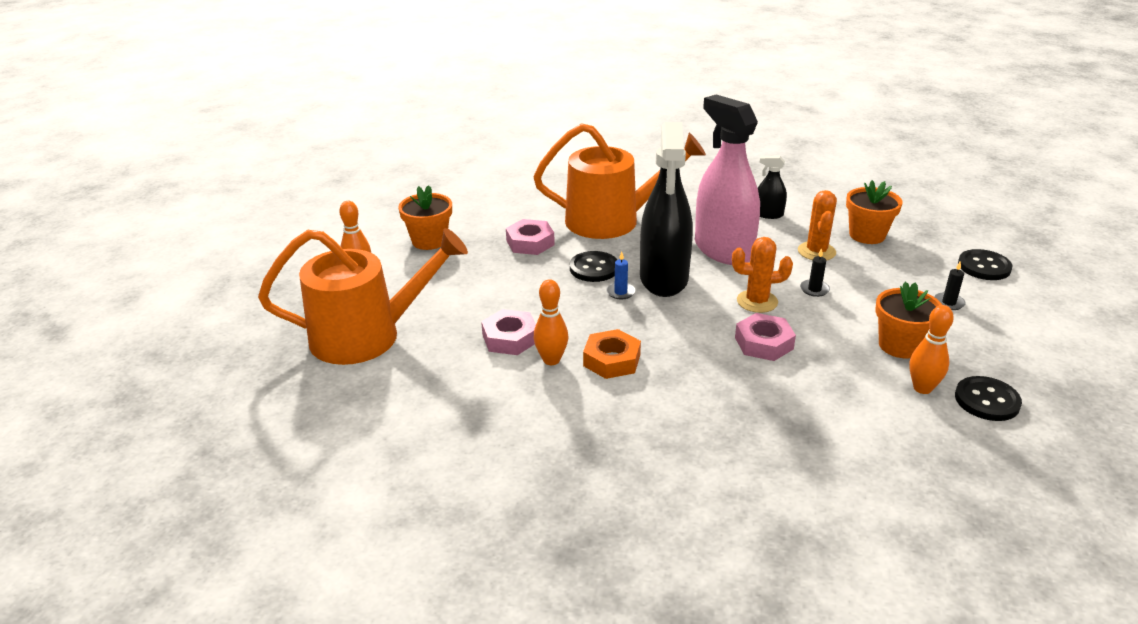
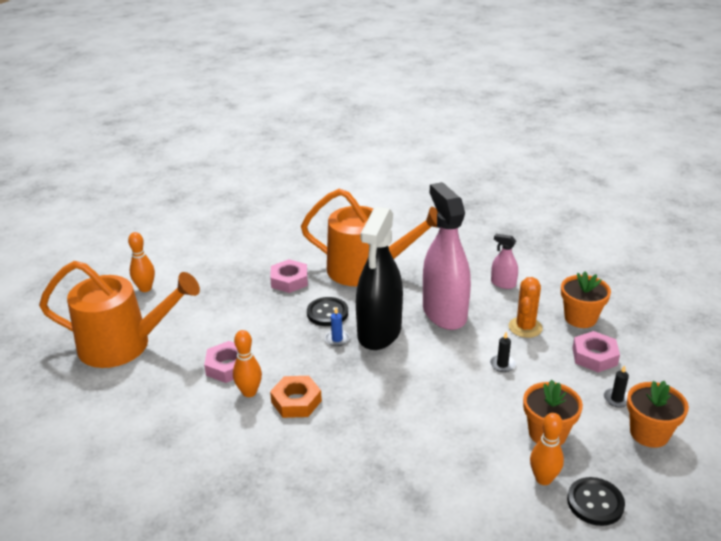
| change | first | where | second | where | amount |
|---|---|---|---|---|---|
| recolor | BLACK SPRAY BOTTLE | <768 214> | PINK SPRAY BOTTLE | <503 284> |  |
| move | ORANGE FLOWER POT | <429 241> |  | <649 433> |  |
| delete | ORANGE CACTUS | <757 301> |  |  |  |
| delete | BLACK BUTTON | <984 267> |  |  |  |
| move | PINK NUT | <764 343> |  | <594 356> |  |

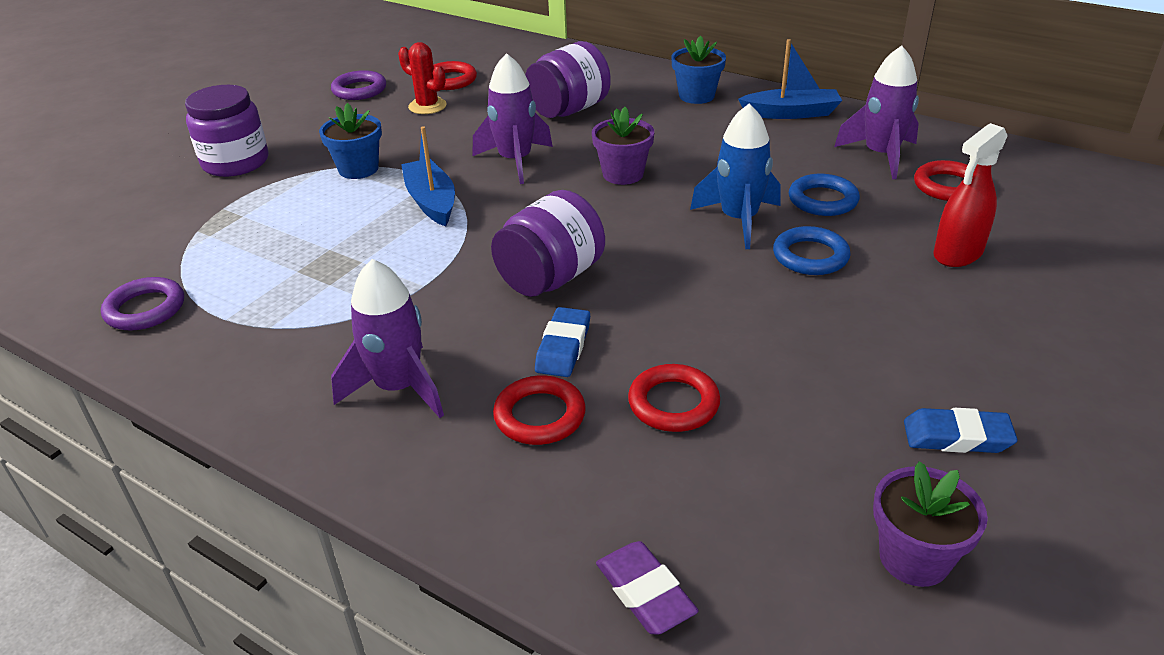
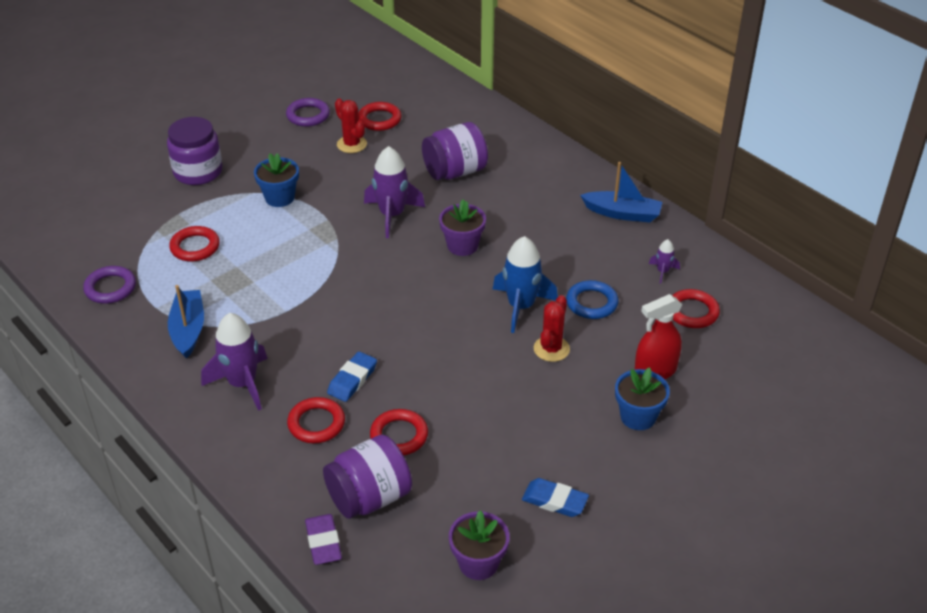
| change | first | where | second | where | amount |
|---|---|---|---|---|---|
| move | BLUE FLOWER POT | <696 96> |  | <638 416> |  |
| resize | PURPLE ROCKET | <880 155> |  | <662 271> | x0.48 |
| move | BLUE BOAT | <431 201> |  | <188 330> |  |
| move | PURPLE JAR | <550 278> |  | <369 497> |  |
| replace | BLUE RING | <810 256> | RED CACTUS | <551 349> |  |
| insert |  |  | RED RING | <195 247> |  |

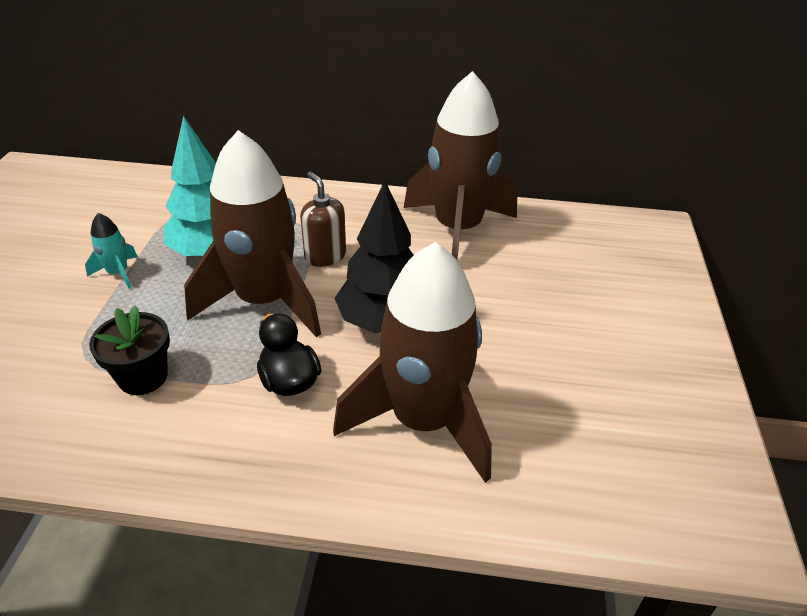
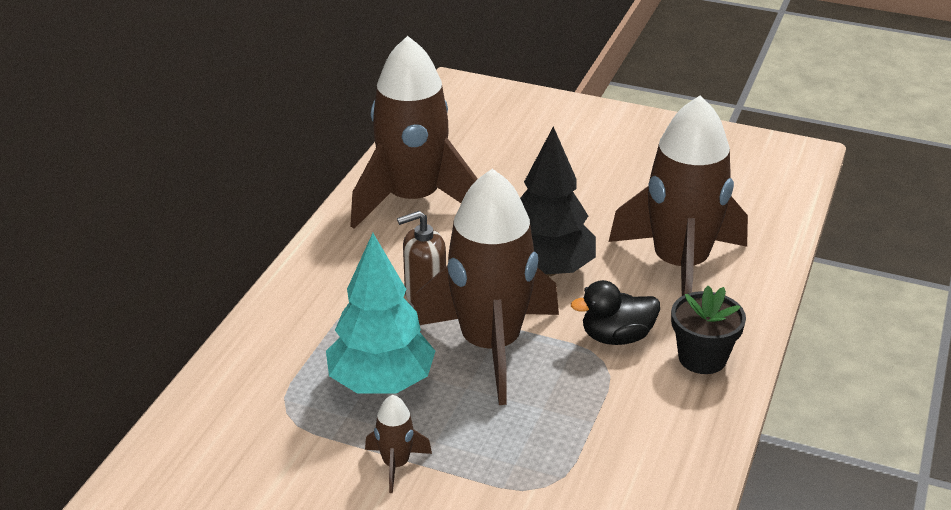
| change | first | where | second | where | amount |
|---|---|---|---|---|---|
| recolor | TURQUOISE ROCKET | <118 273> | BROWN ROCKET | <396 464> |  |
| move | BLACK FLOWER POT | <143 377> |  | <702 358> |  |

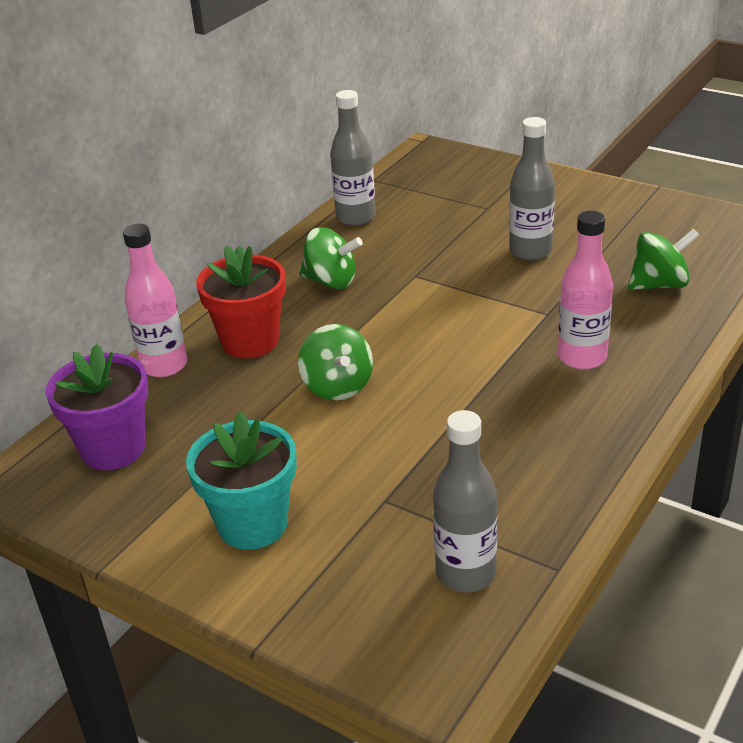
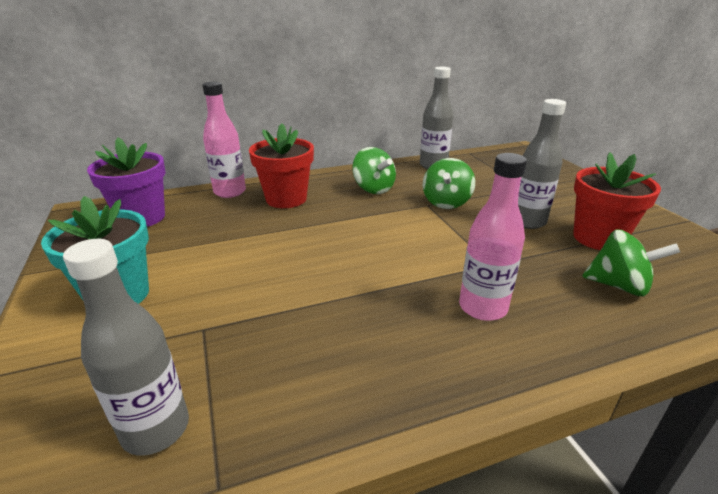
| change | first | where | second | where | amount |
|---|---|---|---|---|---|
| move | GREEN SPINNING TOP | <337 386> |  | <446 202> |  |
| insert |  |  | RED FLOWER POT | <598 238> |  |

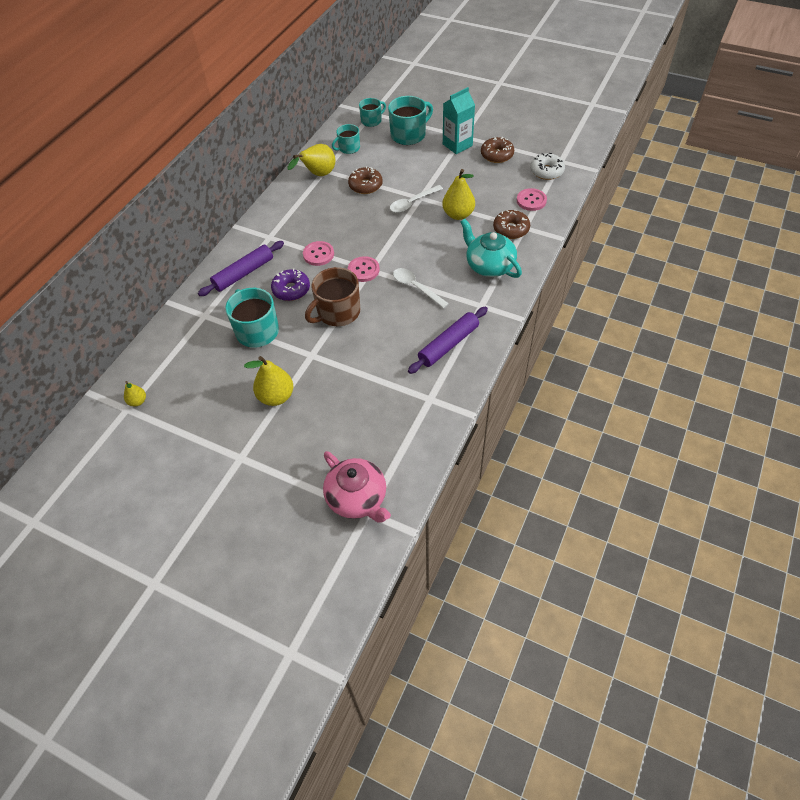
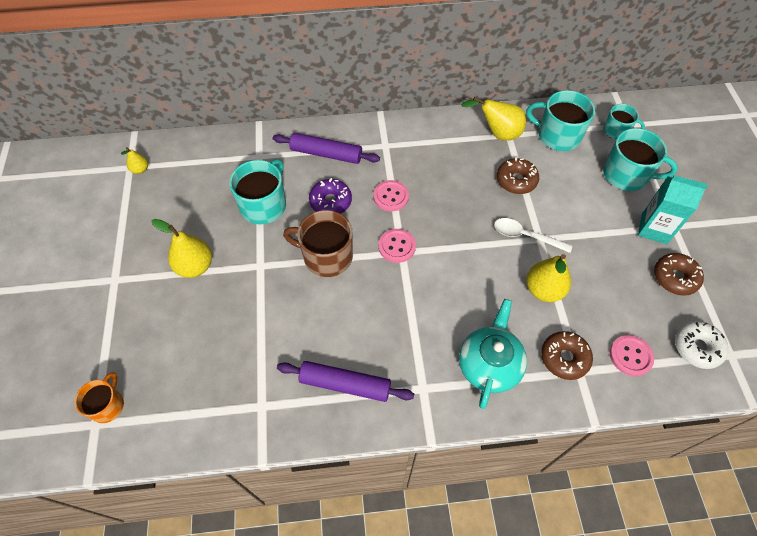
| change | first | where | second | where | amount |
|---|---|---|---|---|---|
| resize | TURQUOISE MUG | <348 148> |  | <557 135> | x1.66 |
| delete | WHITE SPOON | <416 287> |  |  |  |
| replace | PINK TEAPOT | <357 498> | ORANGE MUG | <107 405> |  |

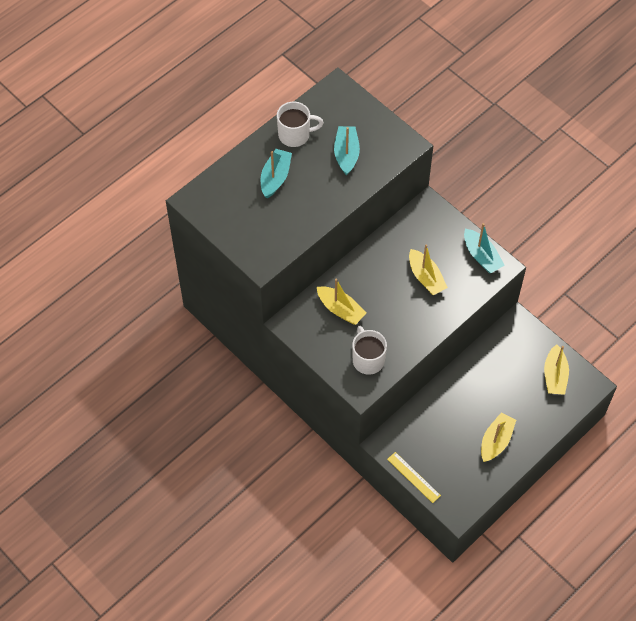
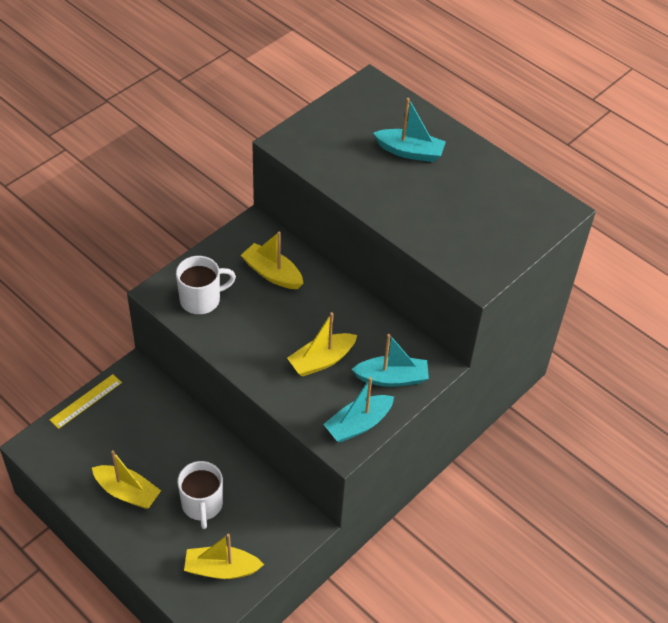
| change | first | where | second | where | amount |
|---|---|---|---|---|---|
| move | WHITE MUG | <295 135> |  | <202 504> |  |
| move | TURQUOISE BOAT | <346 154> |  | <392 378> |  |
| rotate | YELLOW BOAT | <340 309> |  | <272 273> | 90 degrees clockwise |

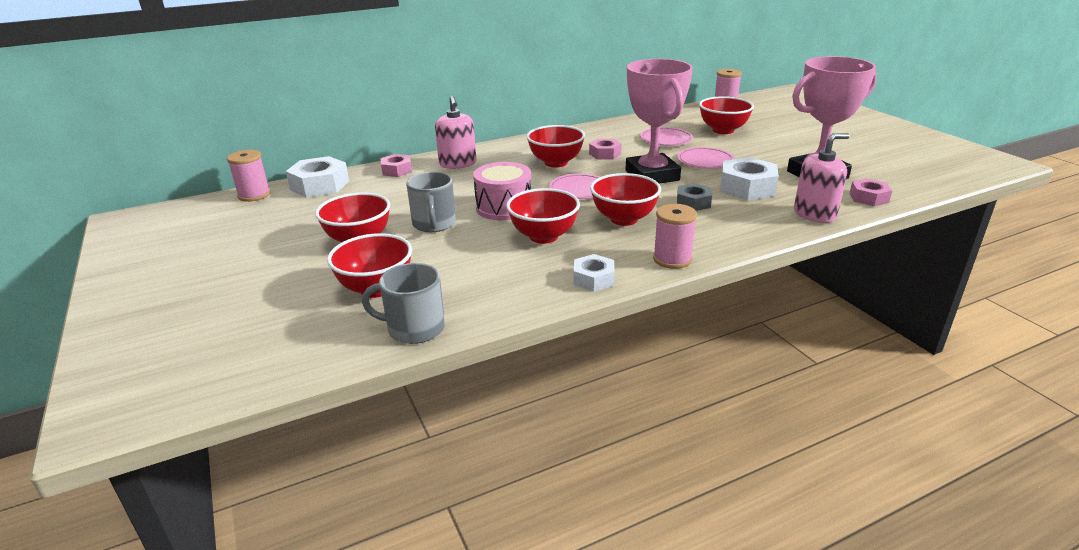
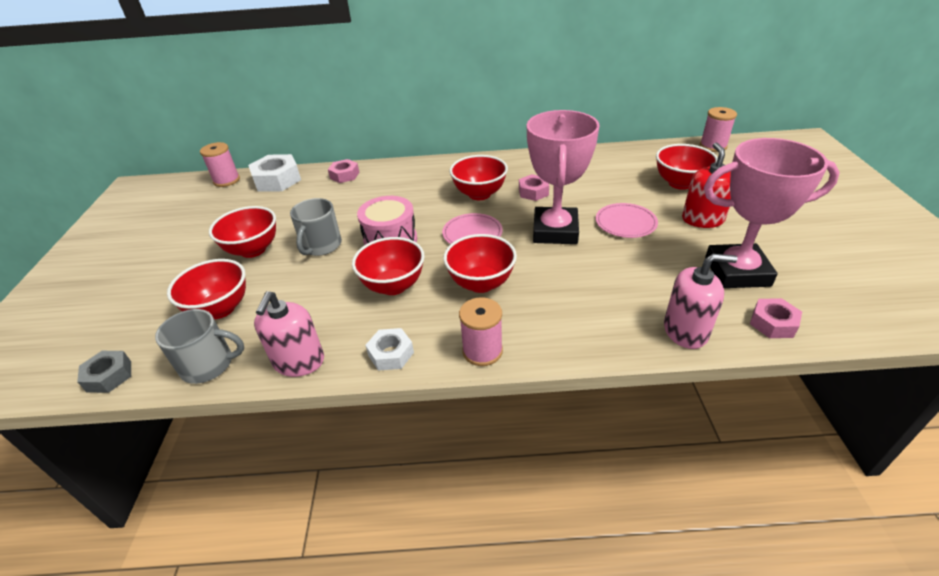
| change | first | where | second | where | amount |
|---|---|---|---|---|---|
| move | PINK SOAP DISPENSER | <458 164> |  | <299 361> |  |
| delete | PINK PLATE | <666 139> |  |  |  |
| delete | WHITE NUT | <747 187> |  |  |  |
| move | GREY NUT | <693 202> |  | <109 376> |  |
| rotate | GREY MUG | <414 328> |  | <208 365> | 150 degrees clockwise |
| insert |  |  | RED SOAP DISPENSER | <702 219> |  |

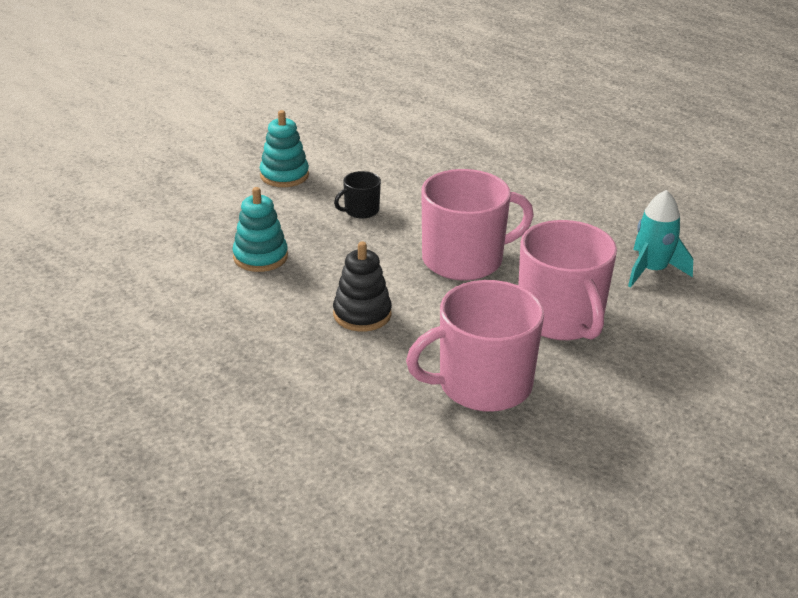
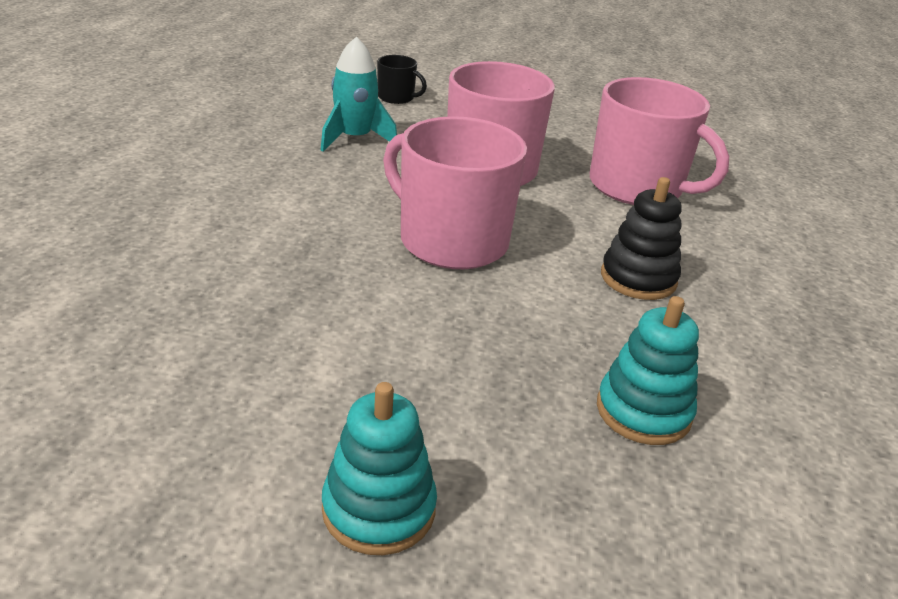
| change | first | where | second | where | amount |
|---|---|---|---|---|---|
| move | BLACK MUG | <361 210> |  | <396 97> |  |

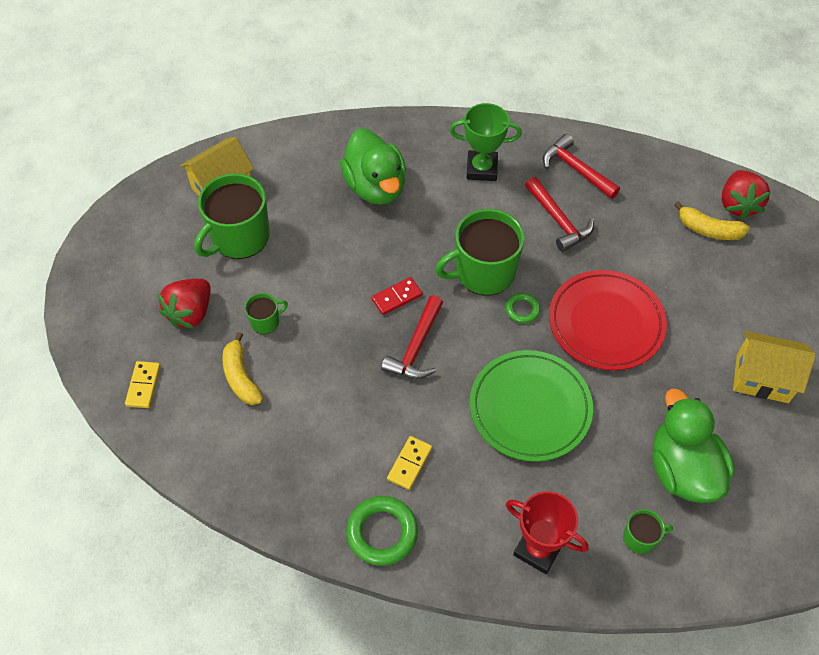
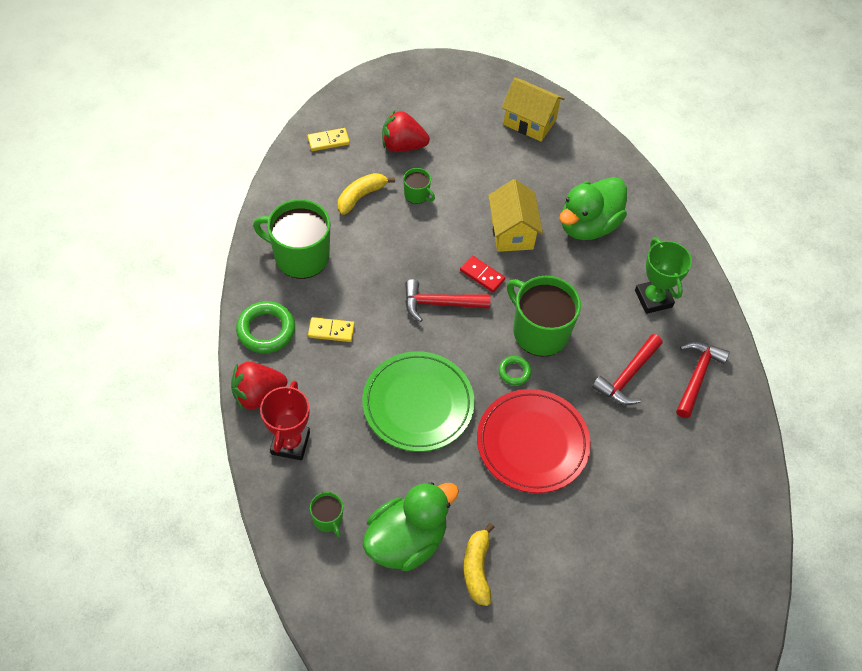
| change | first | where | second | where | amount |
|---|---|---|---|---|---|
| move | RED STRAWBERRY | <738 204> |  | <258 394> |  |
| move | GREEN MUG | <239 237> |  | <300 256> |  |
| move | YELLOW BANANA | <708 230> |  | <477 568> |  |
| move | YELLOW HOUSE | <762 378> |  | <512 232> |  |

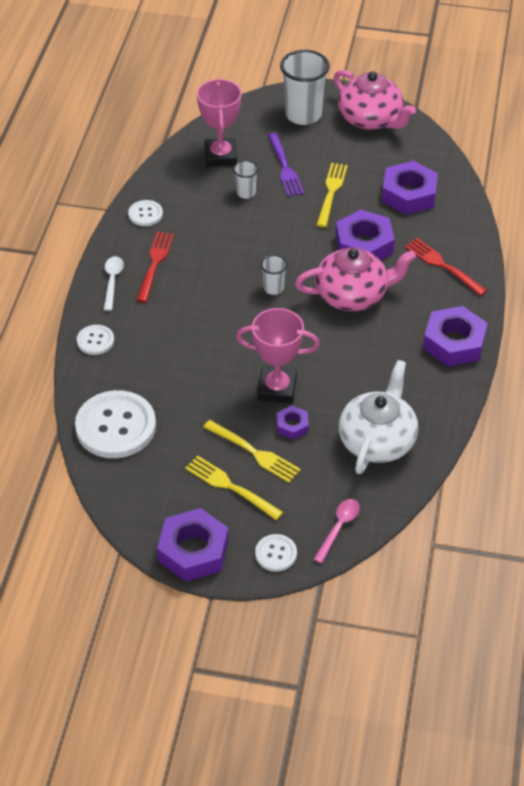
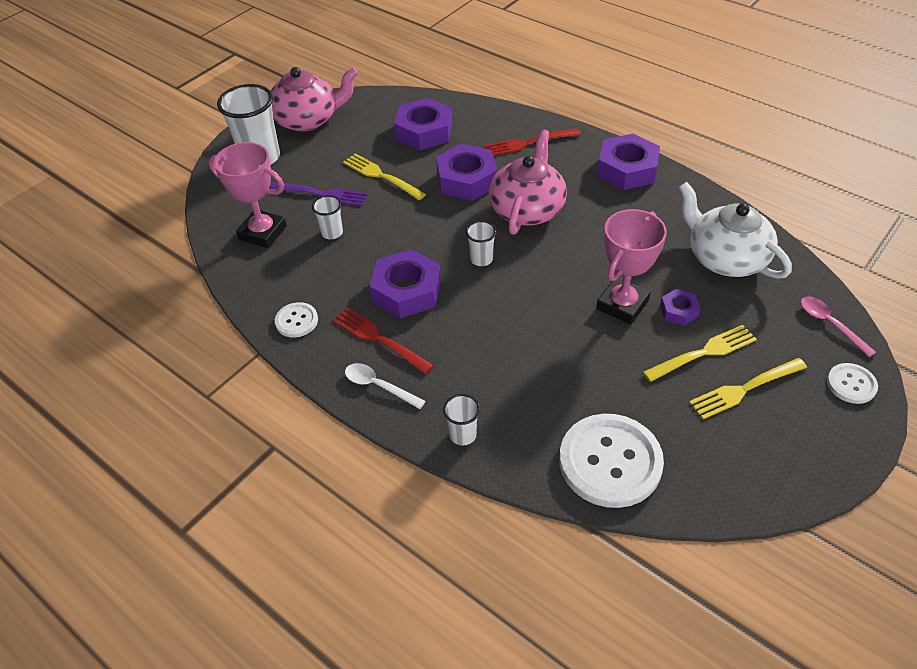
| change | first | where | second | where | amount |
|---|---|---|---|---|---|
| replace | WHITE BUTTON | <95 341> | WHITE CUP | <463 435> |  |
| move | PURPLE NUT | <193 551> |  | <406 291> |  |

